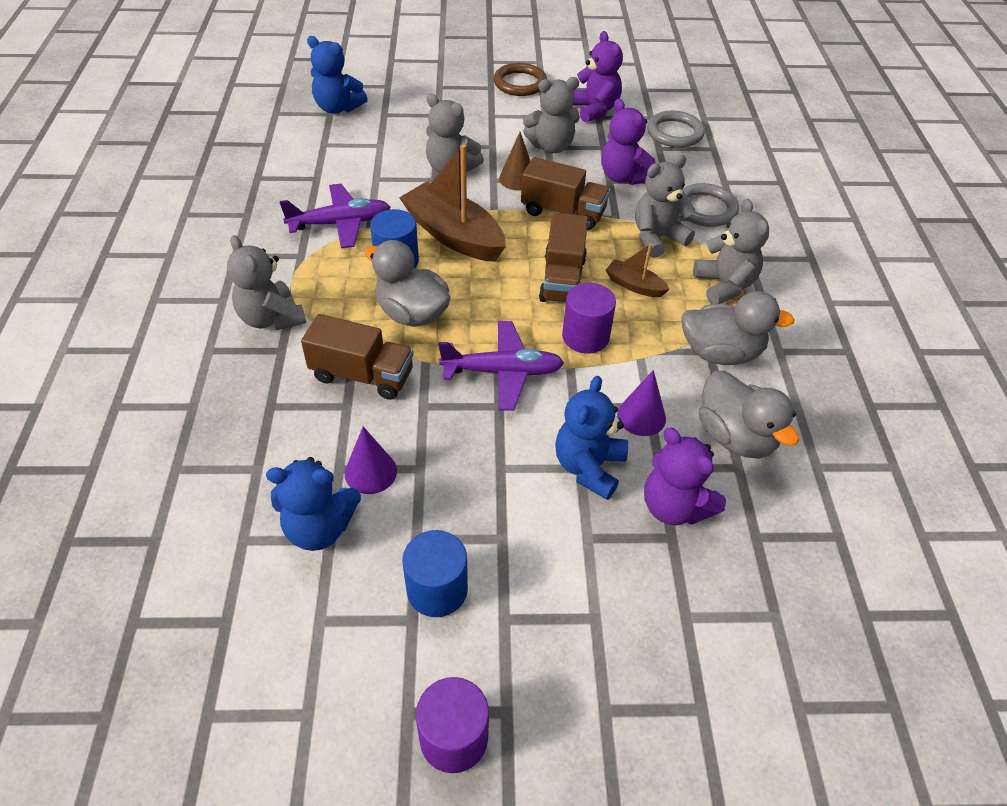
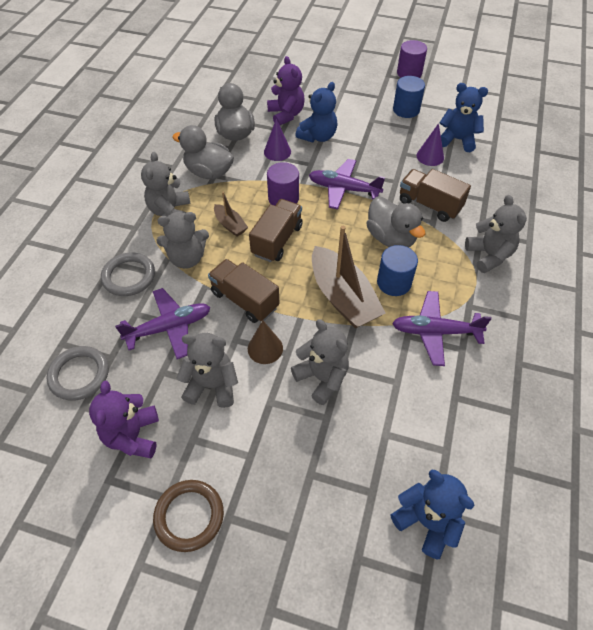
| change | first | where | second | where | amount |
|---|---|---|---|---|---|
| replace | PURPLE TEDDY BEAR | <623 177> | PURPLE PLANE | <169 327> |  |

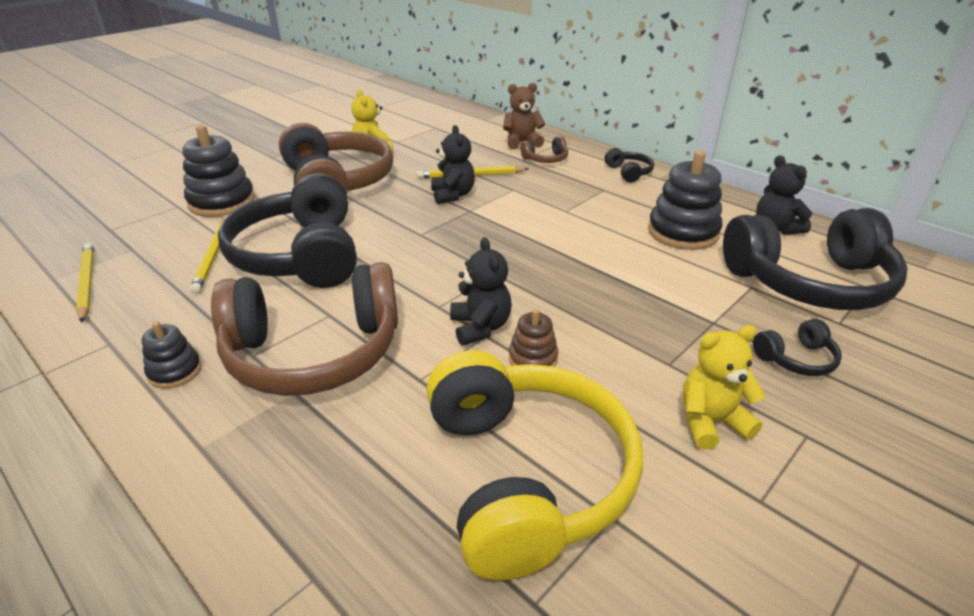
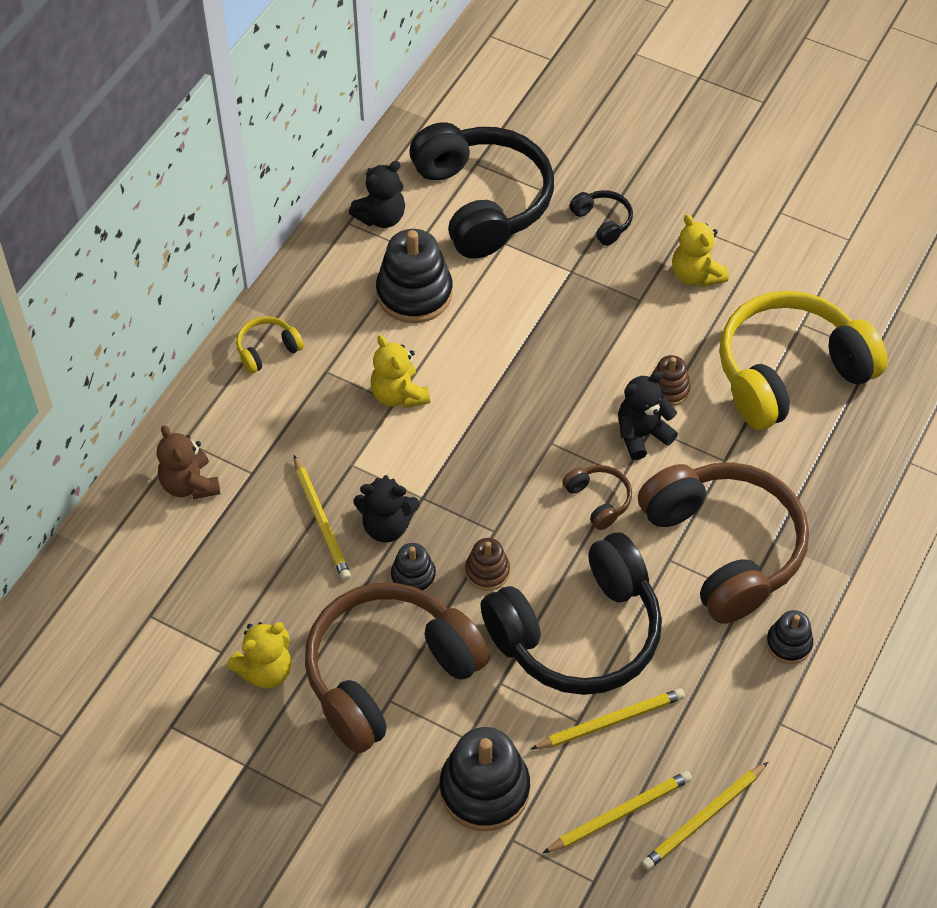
| change | first | where | second | where | amount |
|---|---|---|---|---|---|
| rotate | BLACK TEDDY BEAR | <452 195> |  | <386 526> | 150 degrees counterclockwise |
| move | BROWN HEADPHONES | <545 159> |  | <598 500> |  |
| recolor | BLACK HEADPHONES | <628 172> | YELLOW HEADPHONES | <267 350> |  |
| insert |  |  | YELLOW TEDDY BEAR | <399 395> |  |
| insert |  |  | BROWN STACKING TOY | <487 571> |  |
| insert |  |  | BLACK STACKING TOY | <413 576> |  |
| insert |  |  | YELLOW PENCIL | <620 813> |  |

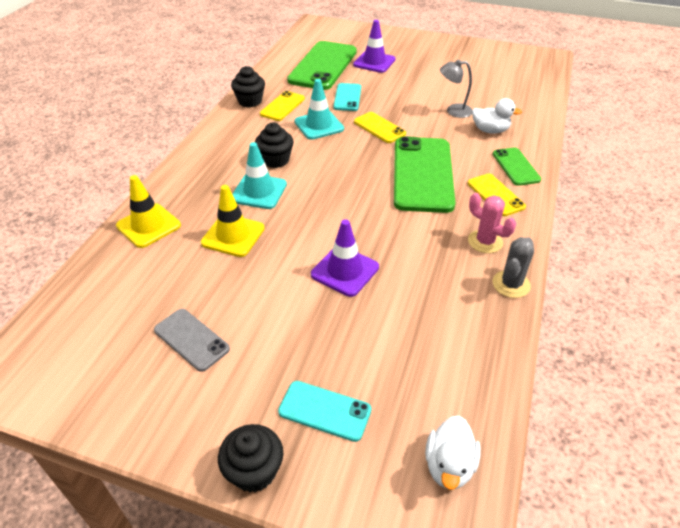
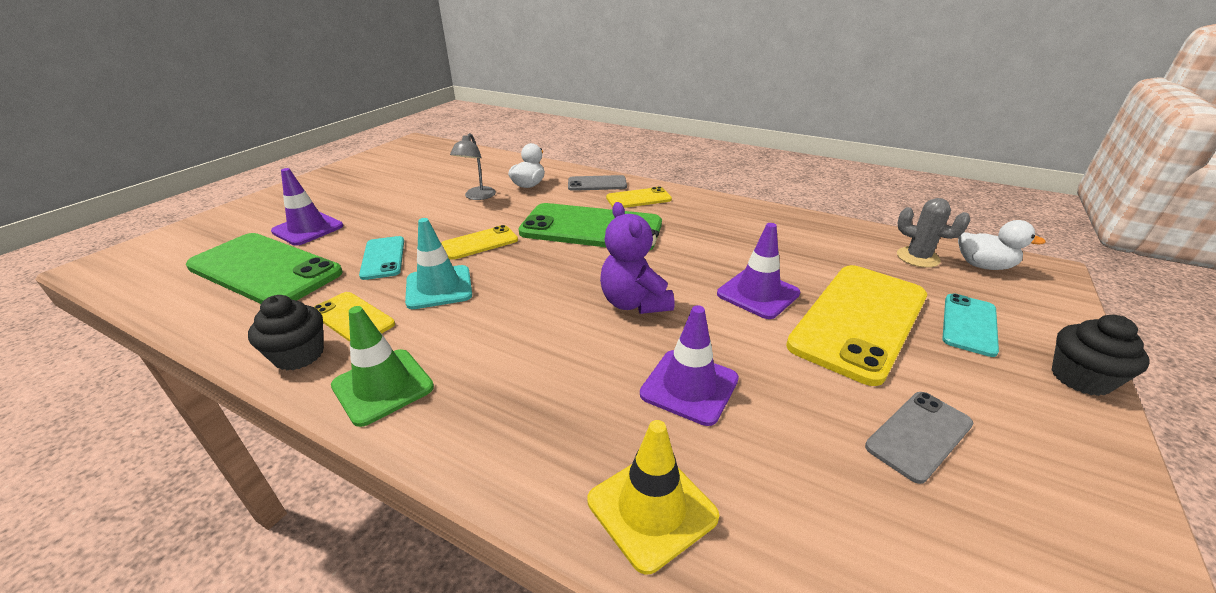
| change | first | where | second | where | amount |
|---|---|---|---|---|---|
| rotate | TURQUOISE PHONE | <347 97> |  | <383 258> | 60 degrees clockwise |
| delete | BLACK CUPCAKE | <275 160> |  |  |  |
| delete | TURQUOISE TRAFFIC CONE | <259 191> |  |  |  |
| recolor | GREEN PHONE | <516 167> | GREY PHONE | <597 184> |  |
| recolor | YELLOW TRAFFIC CONE | <233 235> | PURPLE TRAFFIC CONE | <689 386> |  |
| delete | PINK CACTUS | <485 241> |  |  |  |
| move | GREY CACTUS | <511 284> |  | <917 257> |  |
| insert |  |  | PURPLE TEDDY BEAR | <634 303> |  |
| insert |  |  | YELLOW PHONE | <859 320> |  |
| insert |  |  | GREEN TRAFFIC CONE | <383 386> |  |

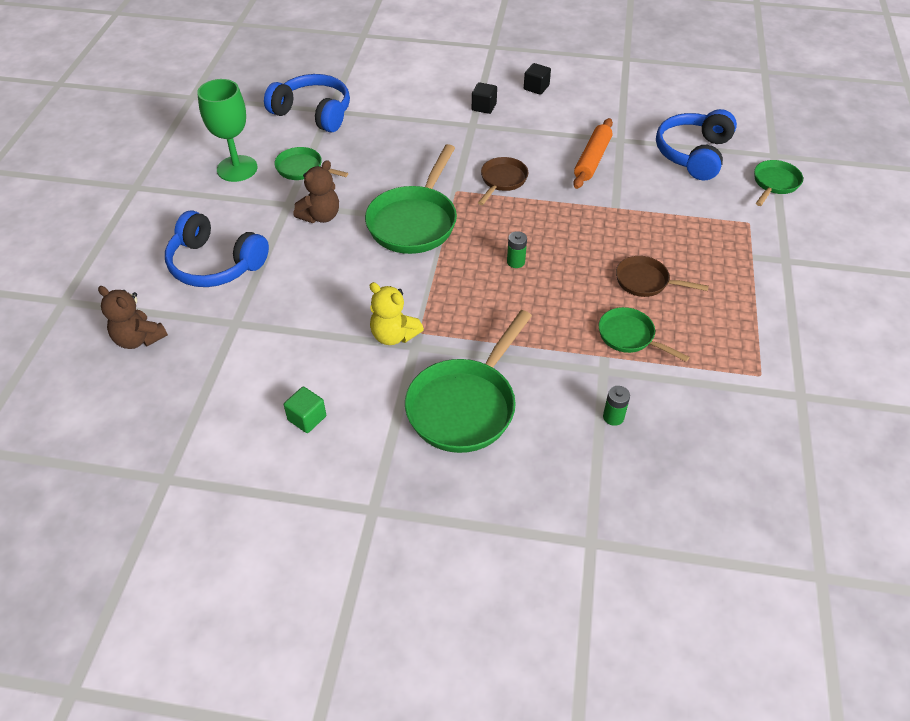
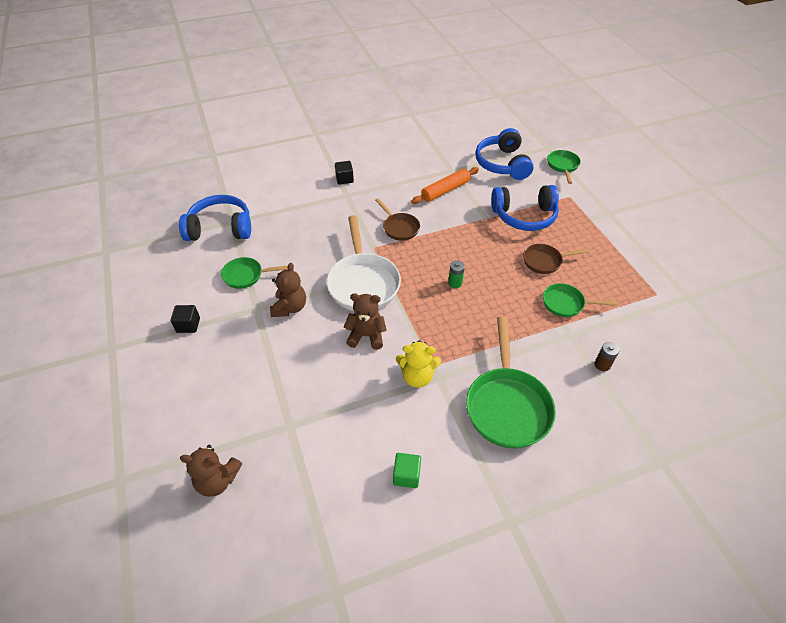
| change | first | where | second | where | amount |
|---|---|---|---|---|---|
| move | BLACK CUBE | <536 87> |  | <188 325> |  |
| delete | GREEN GOBLET | <237 168> |  |  |  |
| rotate | ORANGE ROLLING PIN | <592 159> |  | <445 190> | 60 degrees clockwise |
| recolor | GREEN PAN | <414 221> | WHITE PAN | <363 282> |  |
| rotate | BROWN PAN | <502 180> |  | <399 228> | 150 degrees clockwise |
| move | BLUE HEADPHONES | <215 264> |  | <524 216> |  |
| recolor | GREEN BATTERY | <613 417> | BROWN BATTERY | <602 365> |  |
| insert |  |  | BROWN TEDDY BEAR | <366 336> |  |

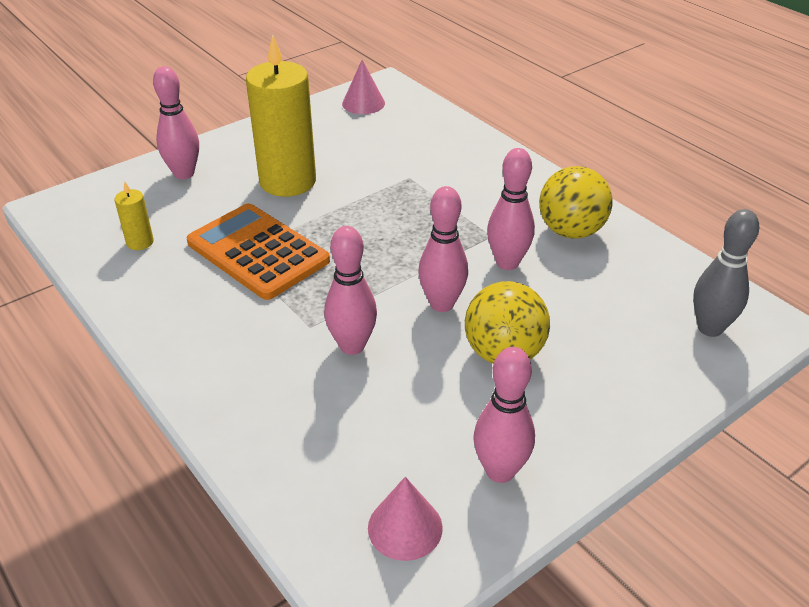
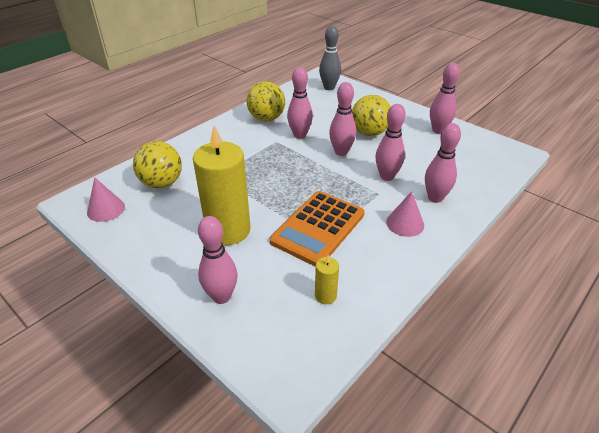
| change | first | where | second | where | amount |
|---|---|---|---|---|---|
| move | PINK CONE | <405 527> |  | <405 223> |  |
| insert |  |  | PINK BOWLING PIN | <435 198> |  |
| insert |  |  | YELLOW BALL | <162 183> |  |

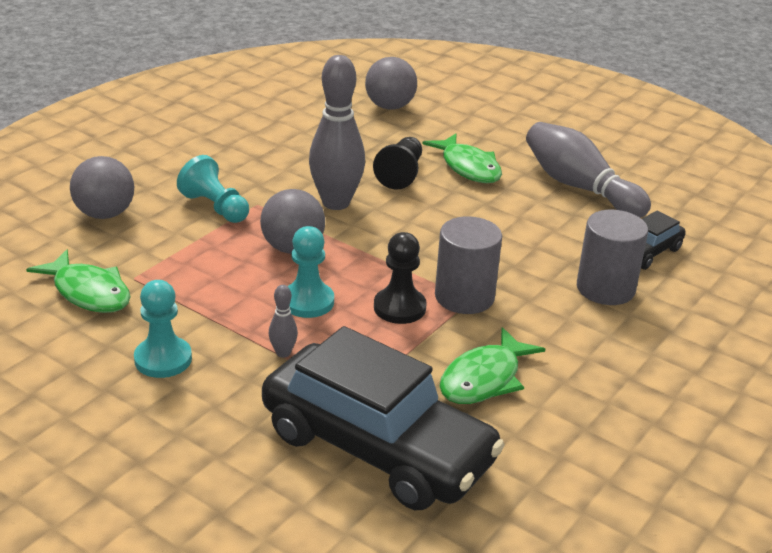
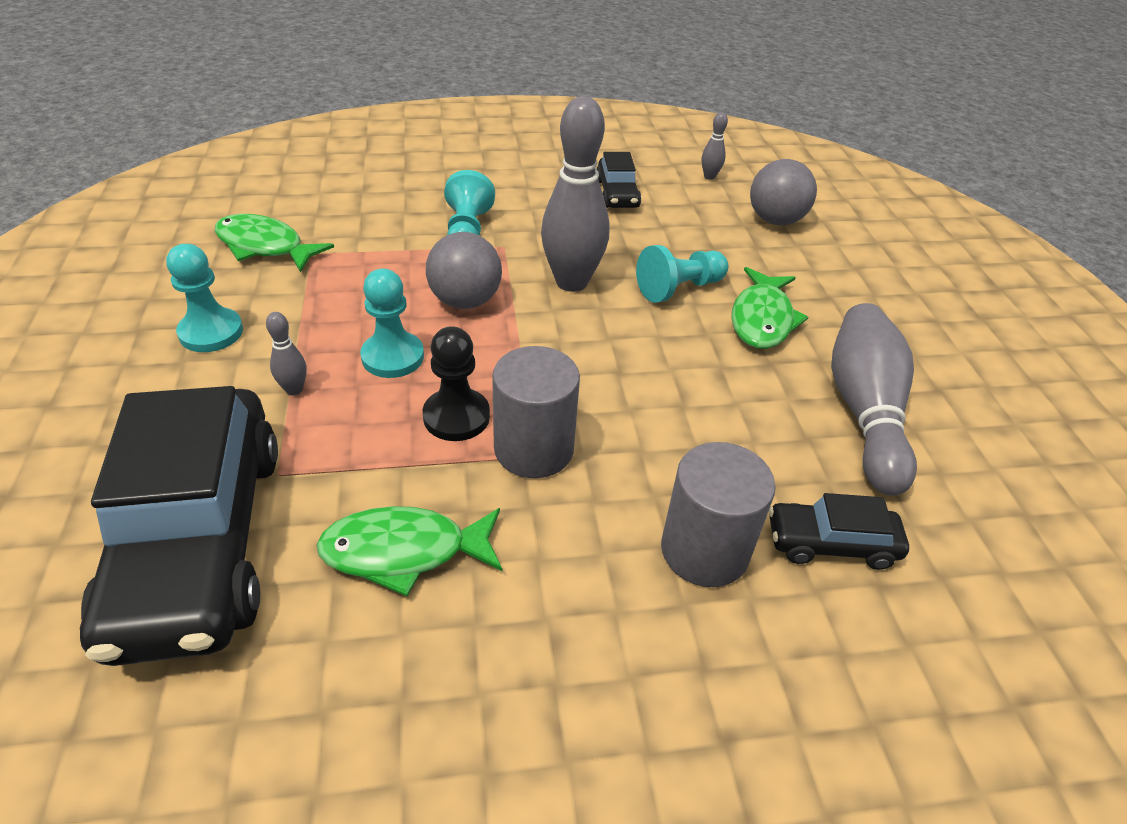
| change | first | where | second | where | amount |
|---|---|---|---|---|---|
| recolor | BLACK PAWN | <401 174> | TURQUOISE PAWN | <679 289> |  |
| delete | GREY BALL | <105 214> |  |  |  |
| rotate | GREEN FISH | <88 292> |  | <265 246> | 120 degrees clockwise |
| insert |  |  | GREY BOWLING PIN | <709 177> |  |
| insert |  |  | BLACK CAR | <617 194> |  |

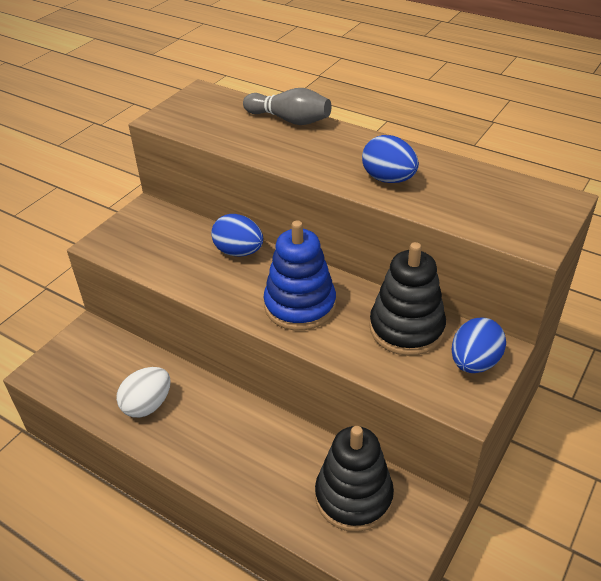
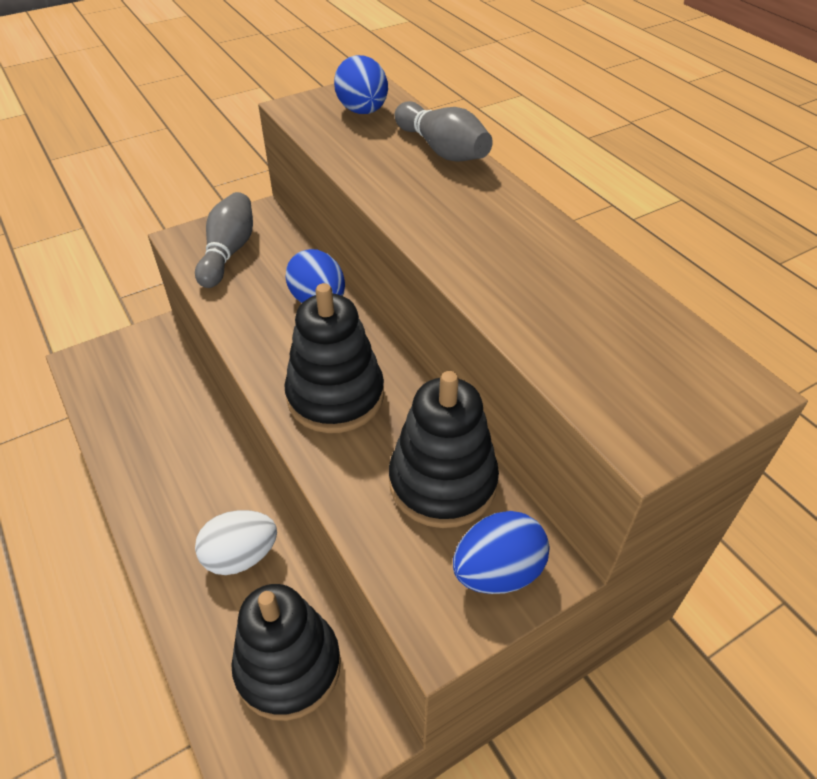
| change | first | where | second | where | amount |
|---|---|---|---|---|---|
| move | BLUE EGG | <388 179> |  | <363 111> |  |
| recolor | BLUE STACKING TOY | <300 305> | BLACK STACKING TOY | <335 396> |  |
| move | WHITE EGG | <147 405> |  | <241 556> |  |
| insert |  |  | GREY BOWLING PIN | <228 252> |  |

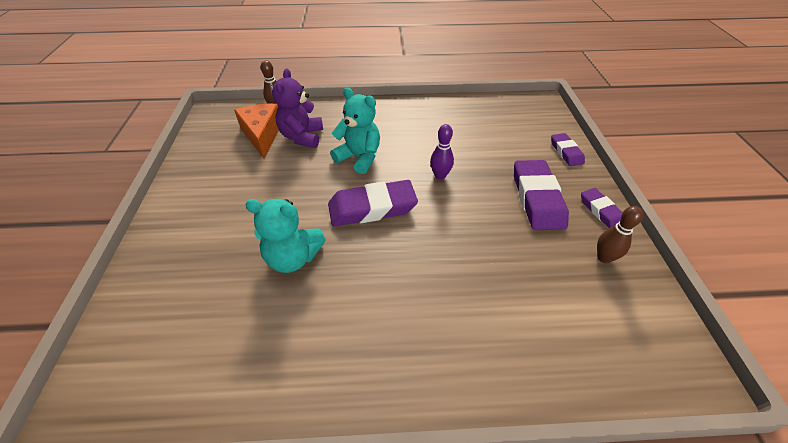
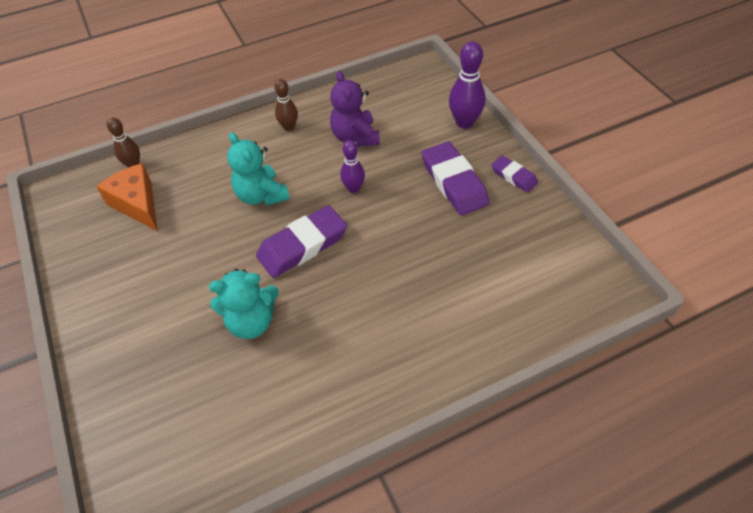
| change | first | where | second | where | amount |
|---|---|---|---|---|---|
| move | PURPLE TEDDY BEAR | <302 137> |  | <355 137> |  |
| rotate | TURQUOISE TEDDY BEAR | <359 157> |  | <261 195> | 135 degrees counterclockwise |
| replace | PURPLE ERASER | <566 152> | PURPLE BOWLING PIN | <464 122> |  |
| move | BROWN BOWLING PIN | <604 258> |  | <289 127> |  |

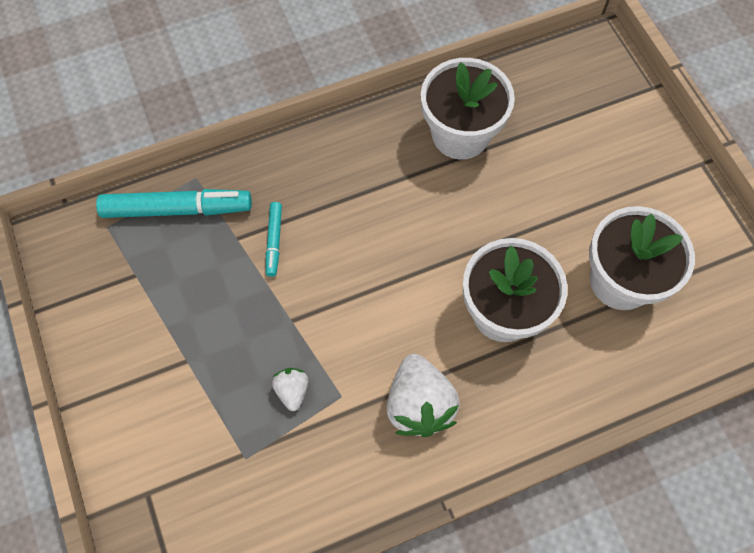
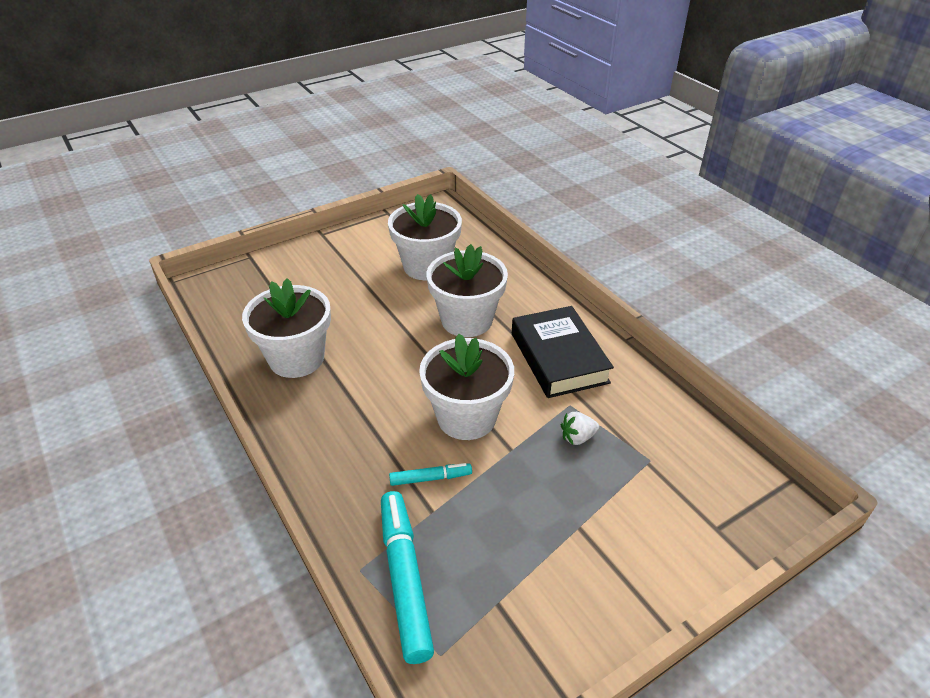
| change | first | where | second | where | amount |
|---|---|---|---|---|---|
| replace | WHITE STRAWBERRY | <419 404> | BLACK BOOK | <559 358> |  |
| insert |  |  | WHITE FLOWER POT | <466 417> |  |

